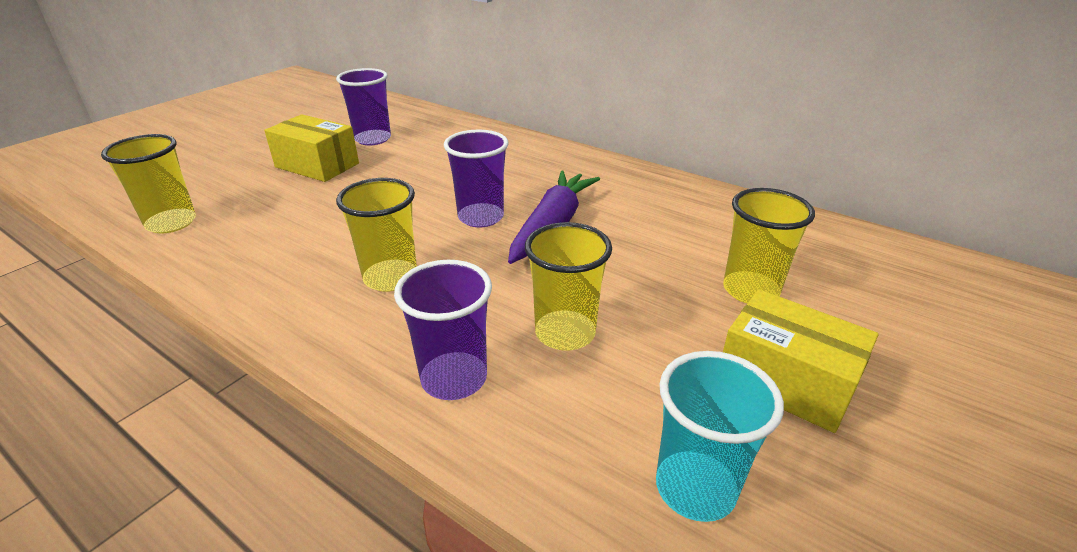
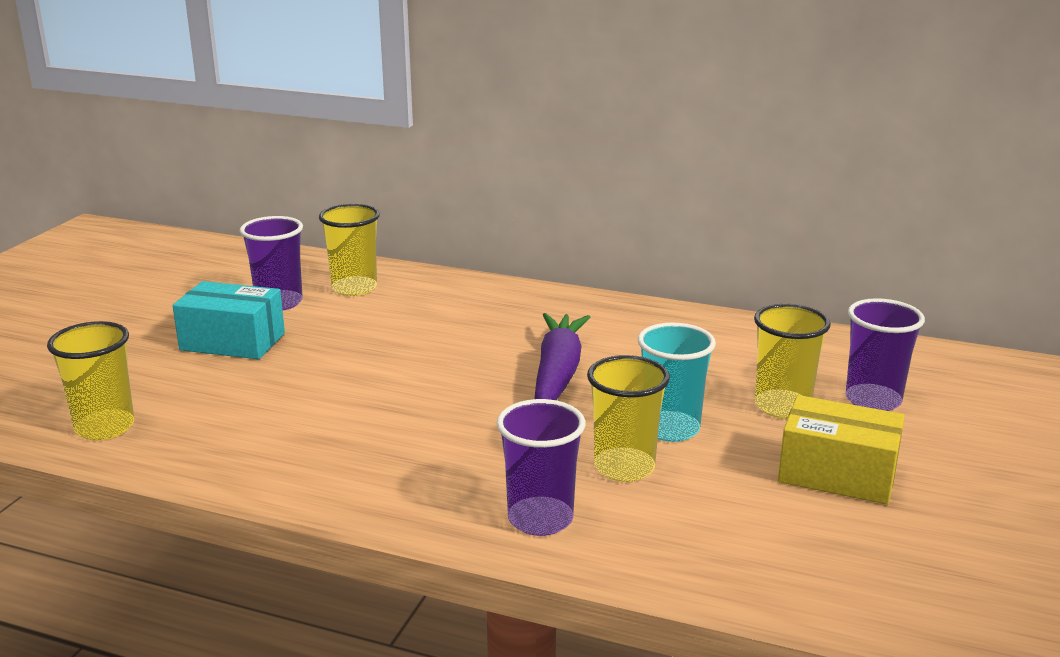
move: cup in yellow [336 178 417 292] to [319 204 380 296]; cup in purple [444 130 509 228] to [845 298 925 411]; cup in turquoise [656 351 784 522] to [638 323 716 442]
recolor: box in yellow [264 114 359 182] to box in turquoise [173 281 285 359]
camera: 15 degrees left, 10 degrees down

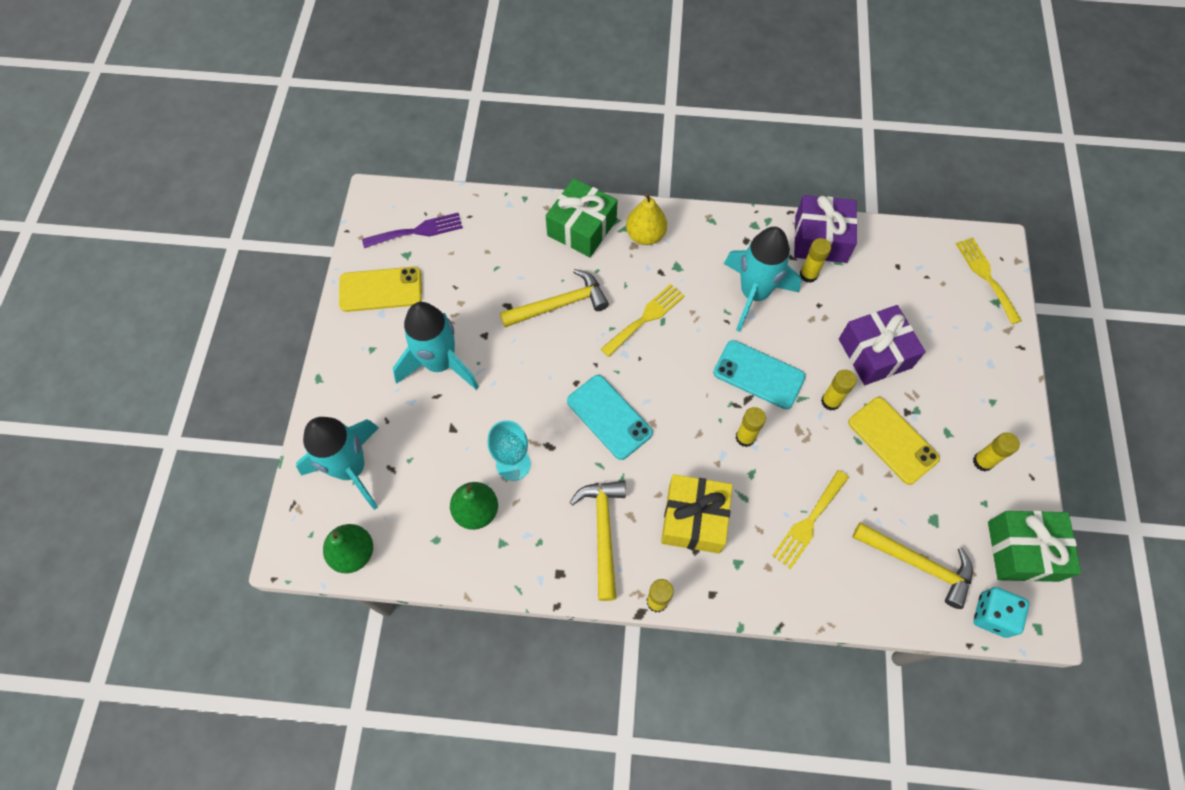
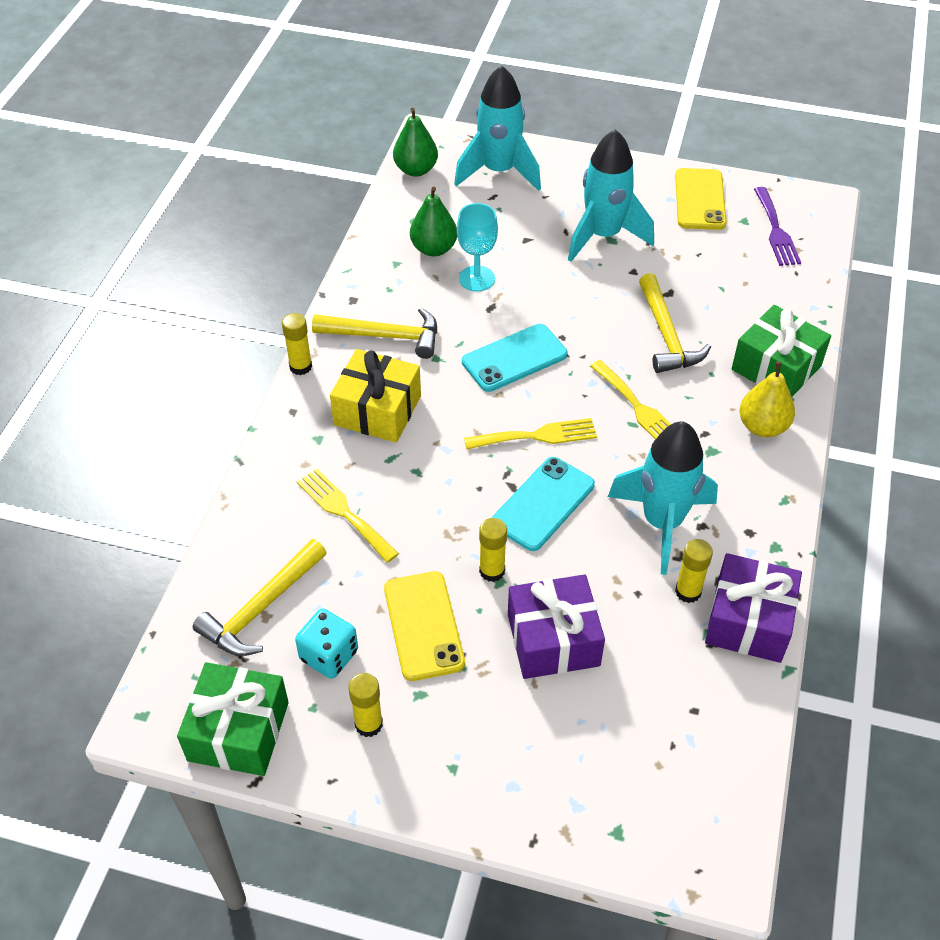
delete: glue stick in yellow [736 407 766 447]
move: fork in yellow [956 237 1022 324] to [464 418 597 450]; dice in turquoise [973 587 1029 638] to [295 608 358 679]
rotate: phone in yellow [848 397 940 485] = [384 571 465 681] 75 degrees counterclockwise
camera: 100 degrees right, 15 degrees down

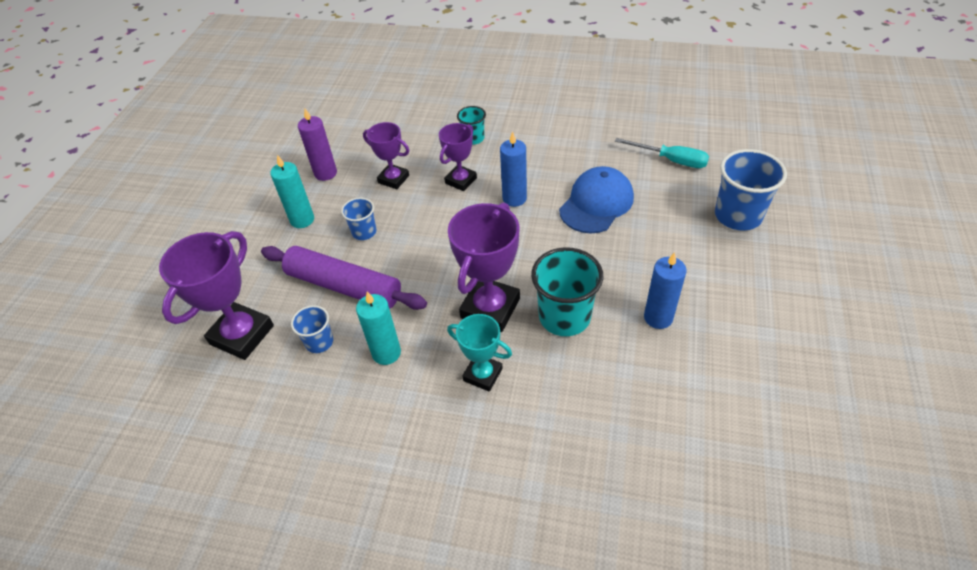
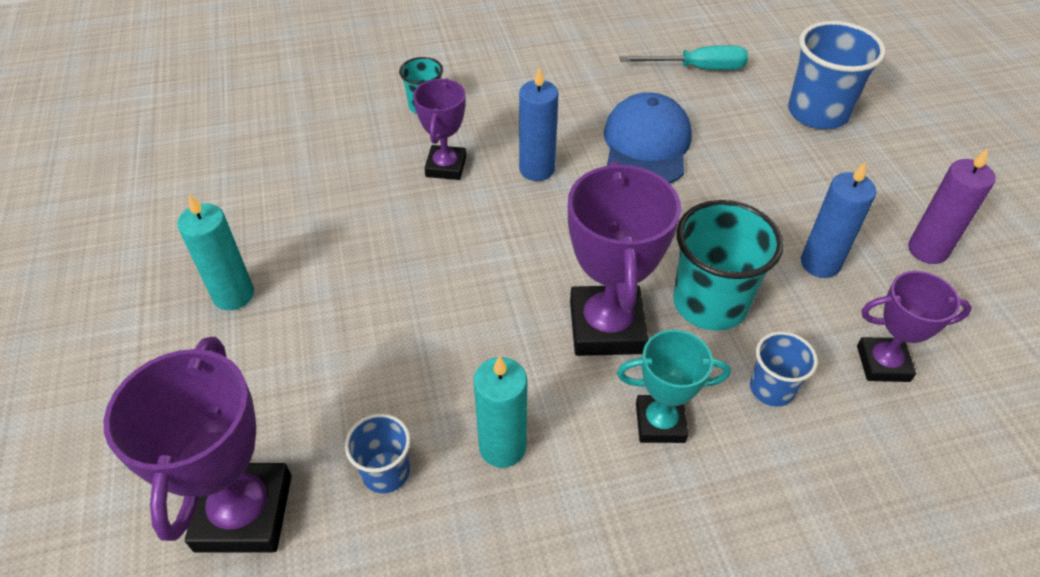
delete: rolling pin in purple [261 246 427 310]
move: candle in purple [298 109 337 181] to [908 148 996 264]; cup in blue [341 198 376 240] to [750 331 818 407]; trophy in purple [363 122 409 189] to [857 271 972 382]
camera: 30 degrees left, 0 degrees up

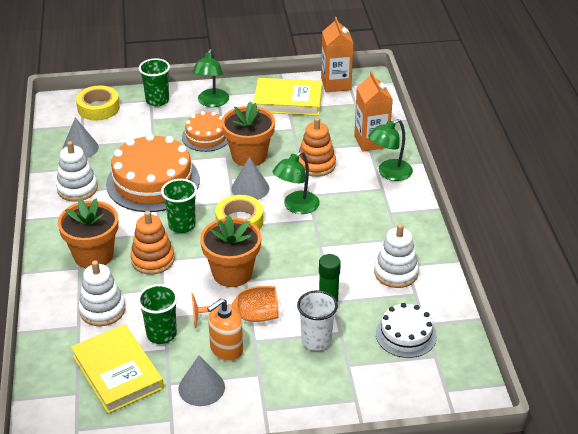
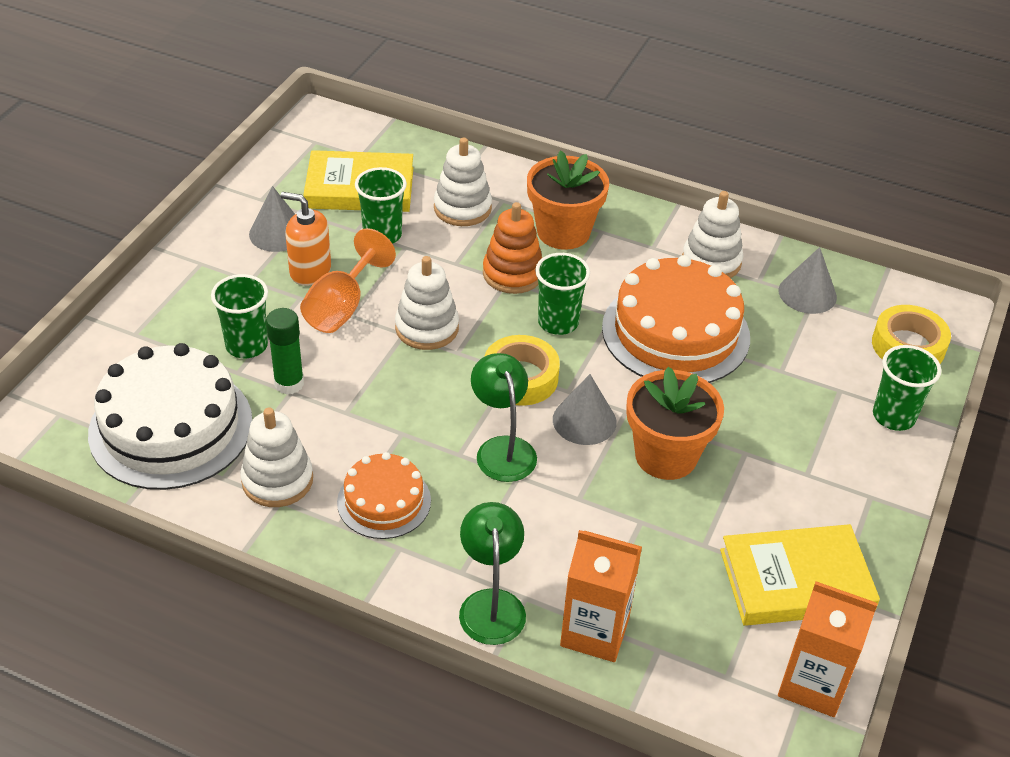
delete: lamp in green [192 49 229 107]; stacking toy in orange [299 117 336 177]
move: cake in orange [182 111 228 152] to [337 452 431 539]
replace: flower pot in orange [200 215 261 287] to stacking toy in white [395 256 459 350]
recolor: cup in white [297 290 338 351] to cup in green [211 274 268 358]
rotate: soap dispenser in orange [207 299 243 361] = [281 192 331 286] 60 degrees counterclockwise; book in yellow [253 78 322 116] = [720 524 880 626] 45 degrees clockwise
resize: cake in white [376 303 437 358] = [88 343 252 490] x1.79
camera: 120 degrees right, 5 degrees up

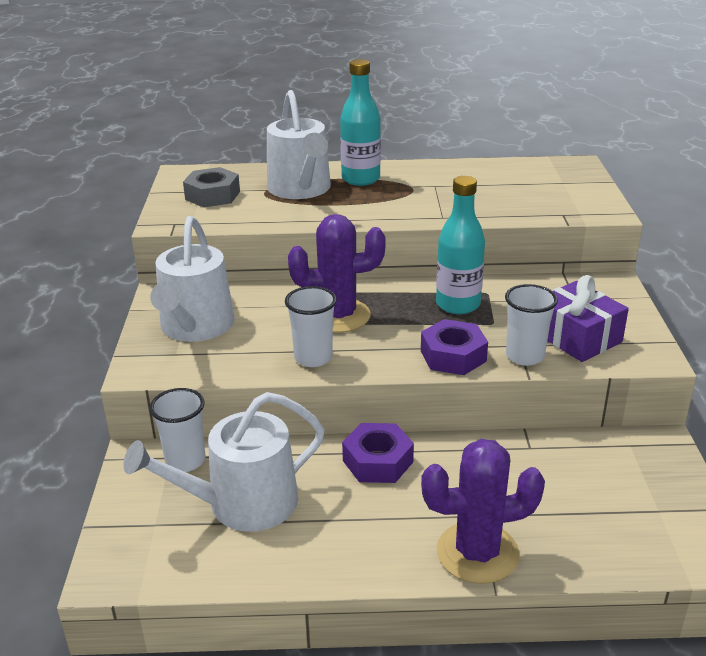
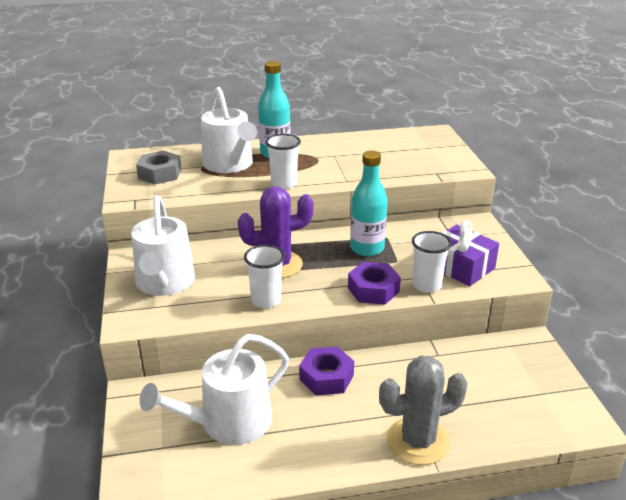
move: cup in white [150 388 205 472] to [266 134 301 189]
recolor: cactus in purple [421 439 545 584] to cactus in grey [379 356 468 465]
camera: 10 degrees left, 0 degrees up

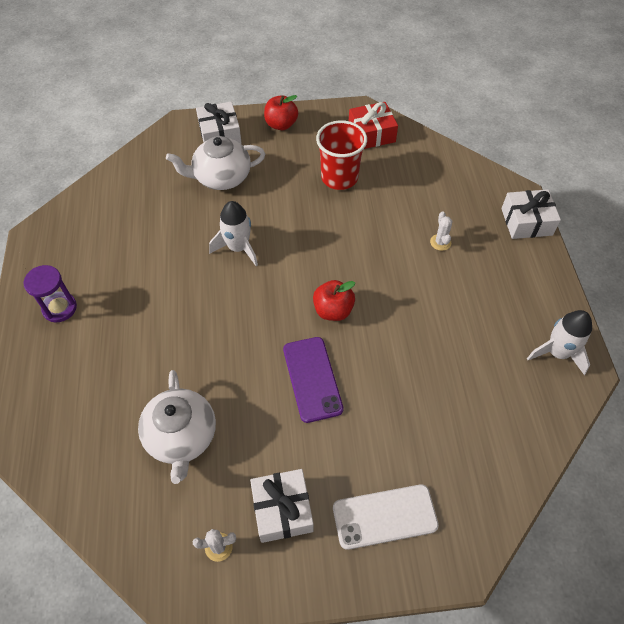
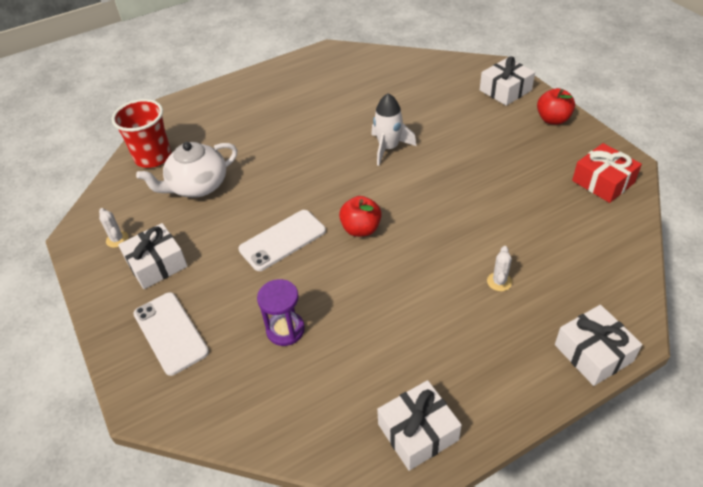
delete: teapot in white [166 136 265 190]
move: hourglass in purple [23 265 77 322] to [257 279 305 346]; cup in red [316 120 367 190] to [111 99 171 168]
replace: rocket in white [527 310 592 375] to gift in white [377 380 462 471]
recolor: phone in purple [283 337 343 423] to phone in white [238 210 326 271]
rotate: cactus in white [430 212 452 251] = [487 246 512 291] 45 degrees counterclockwise
camera: 70 degrees right, 10 degrees down

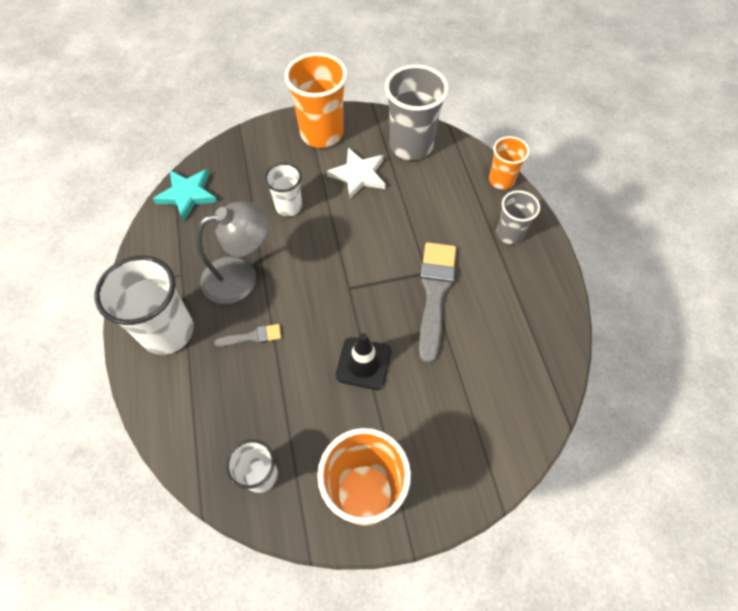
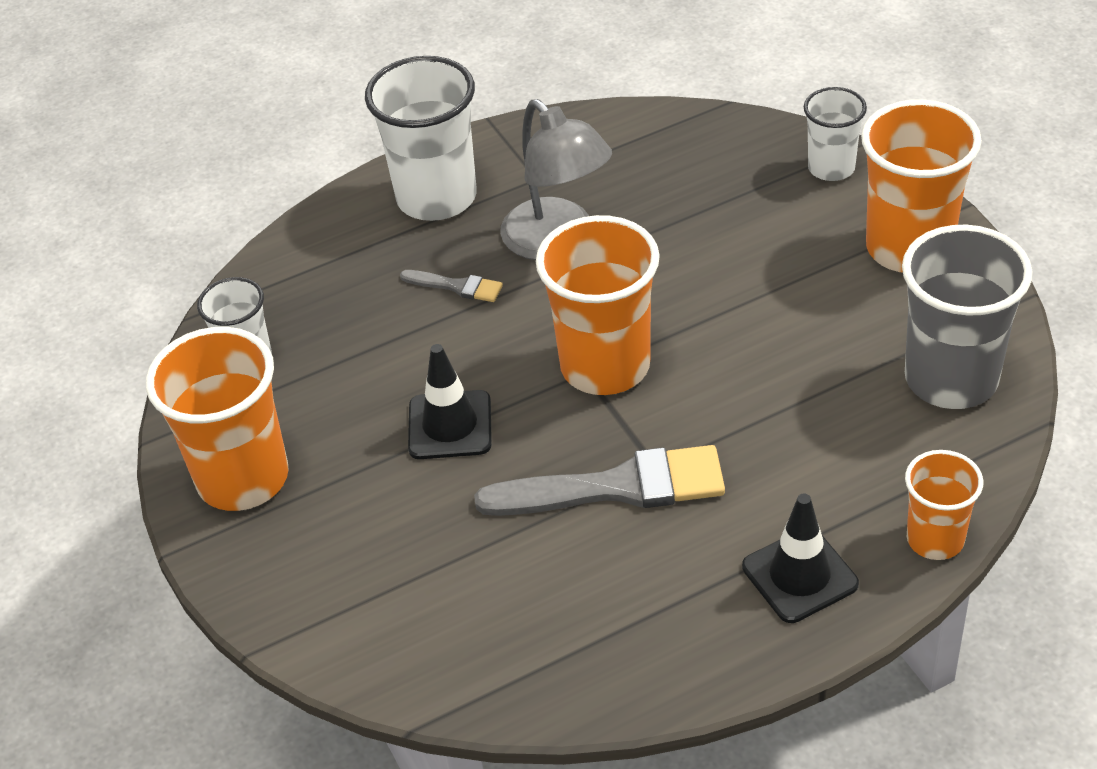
delete: star in turquoise [153 169 217 221]; star in white [327 148 385 199]
insert: cup in orange [536 215 660 395]
move: cup in white [264 163 302 216] to [804 87 867 181]
replace: cup in grey [496 190 540 244] to traffic cone in black [742 493 859 623]
rotate: brush in grey [214 324 281 347] = [400 270 503 302] 45 degrees counterclockwise
camera: 80 degrees right, 15 degrees down

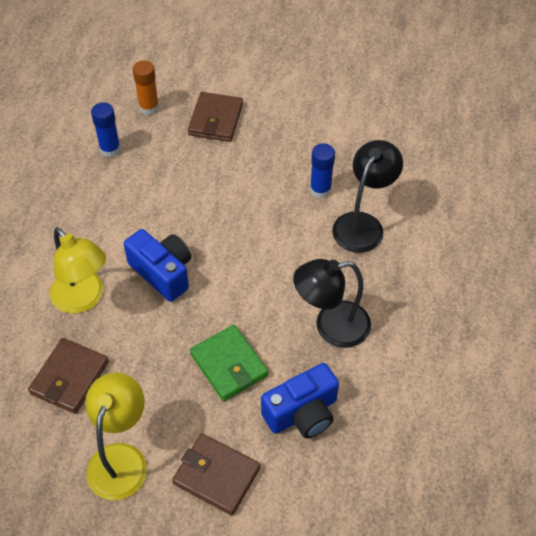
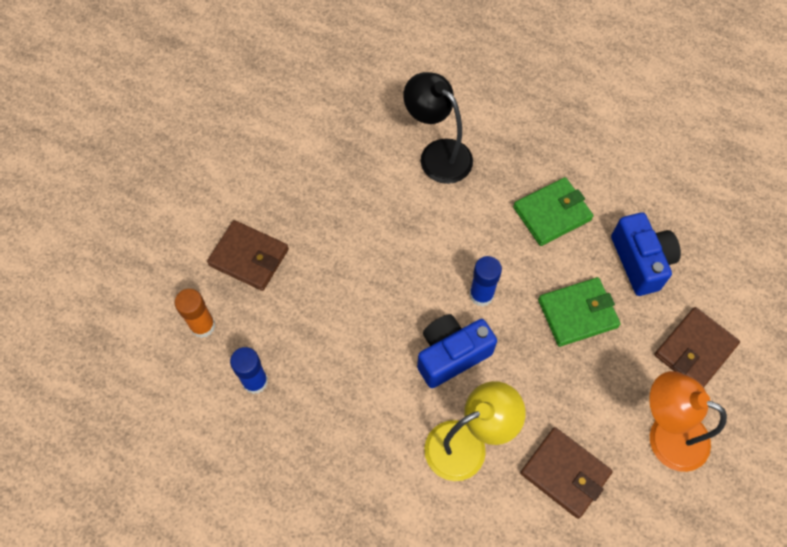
move: glue stick in blue [310 143 335 198] to [469 256 502 307]
replace: lamp in black [293 259 371 348] to wallet in green [513 177 594 246]
recolor: lamp in yellow [85 372 147 501] to lamp in orange [649 371 727 472]
camera: 75 degrees left, 10 degrees up

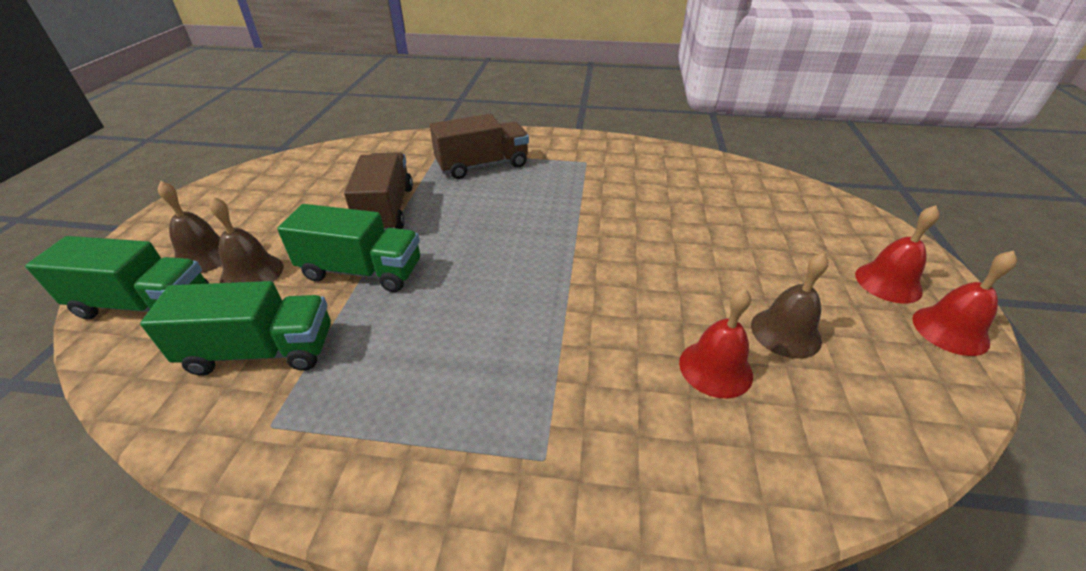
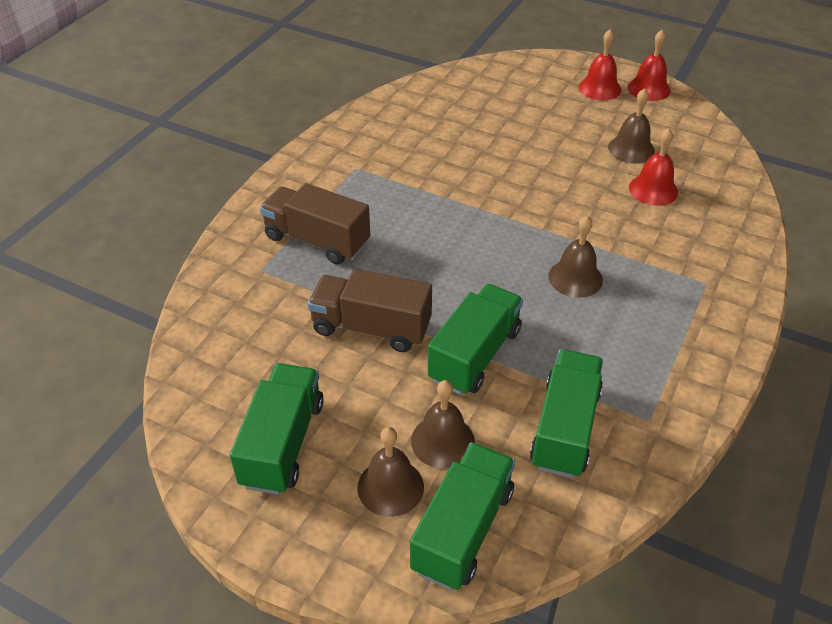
insert: truck in green [230 363 324 495]; bell in brown [549 216 603 298]
rotate: truck in brown [430 114 529 179] = [260 183 370 265] 60 degrees counterclockwise
camera: 70 degrees left, 5 degrees up

